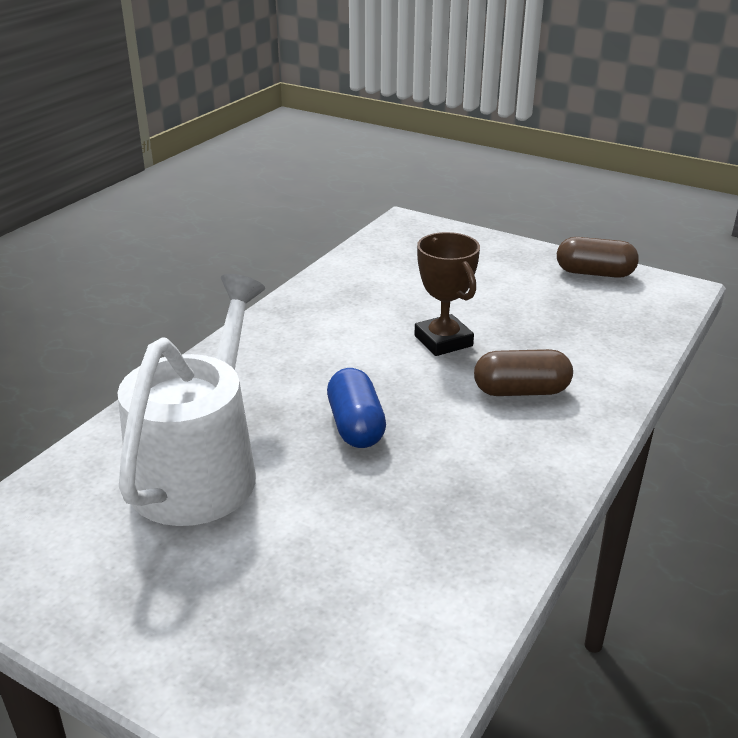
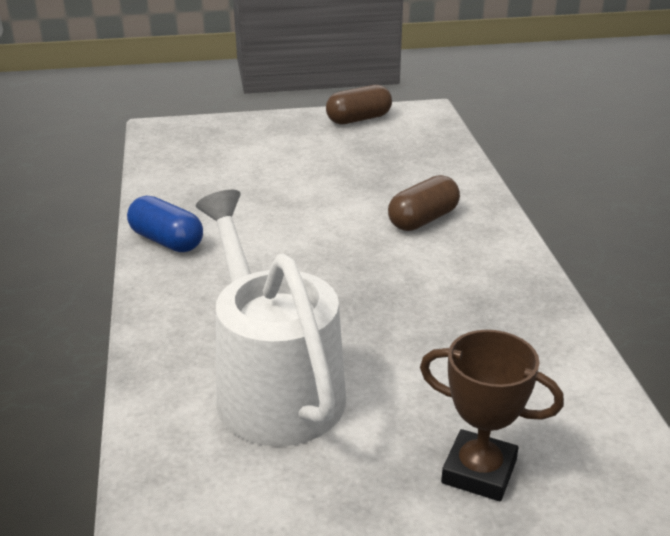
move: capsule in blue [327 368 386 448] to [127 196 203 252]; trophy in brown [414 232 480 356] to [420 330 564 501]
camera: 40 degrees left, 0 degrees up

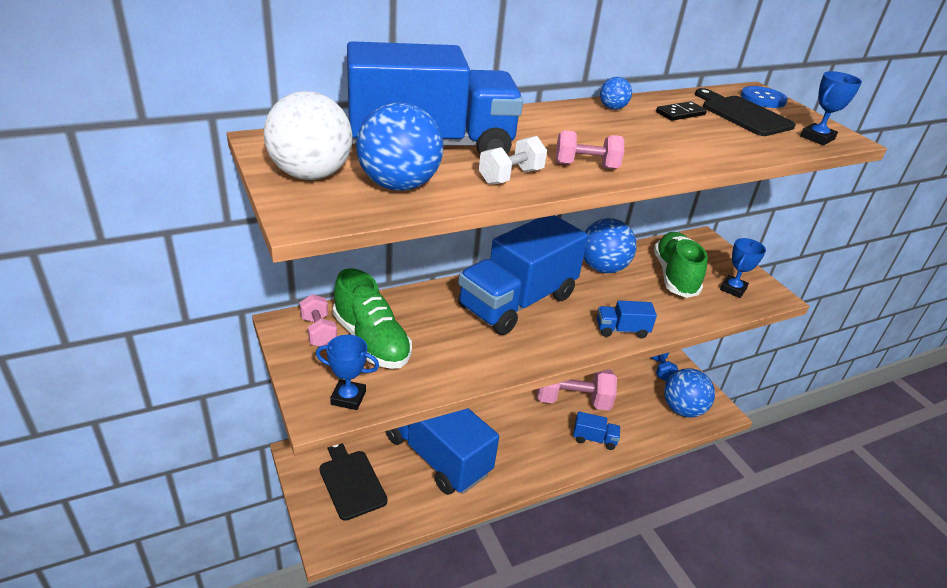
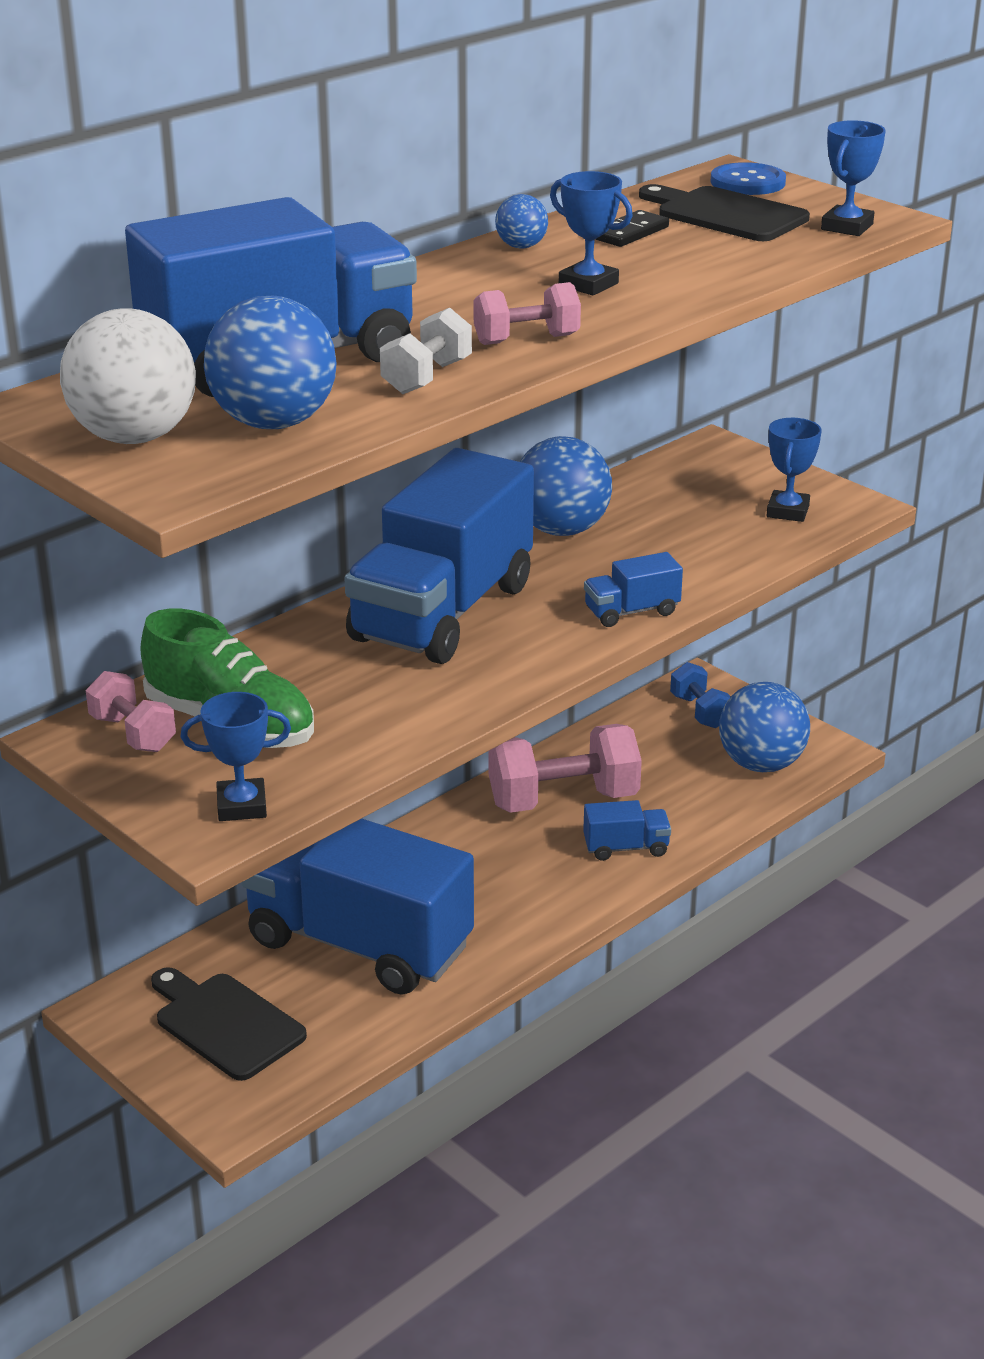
delete: shoe in green [654 232 708 298]
insert: trophy in blue [550 171 633 295]
camera: 15 degrees left, 5 degrees down

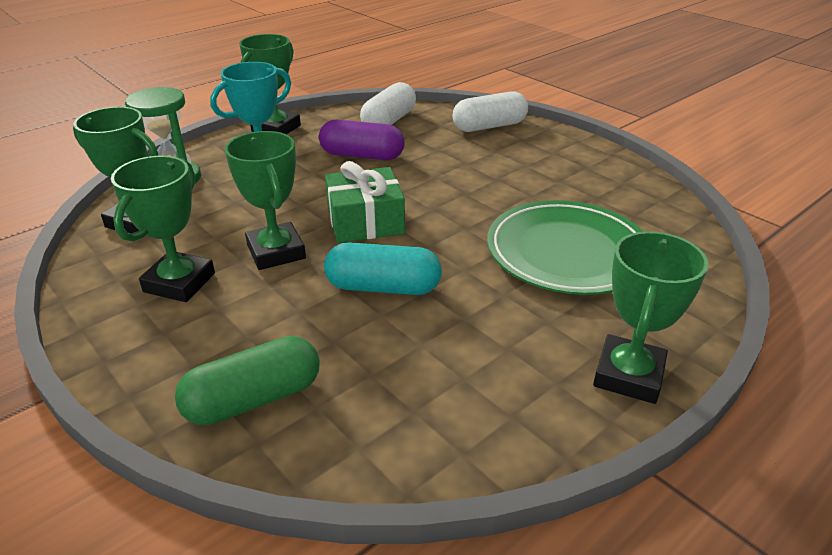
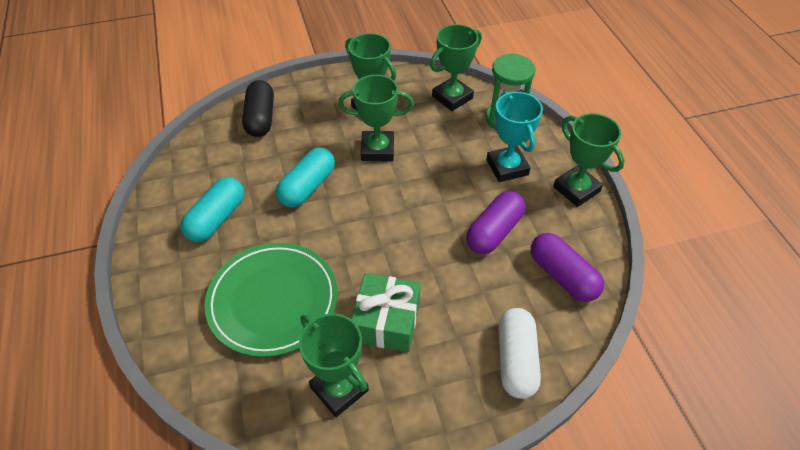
insert: capsule in turquoise [180 177 244 242]
move: gift in green [325 161 405 243] to [352 273 421 352]; trophy in green [593 231 708 404] to [299 313 369 417]
recolor: capsule in green [175 336 320 425] to capsule in black [242 80 274 137]; capsule in white [360 82 416 125] to capsule in purple [531 233 604 302]
camera: 115 degrees right, 15 degrees up

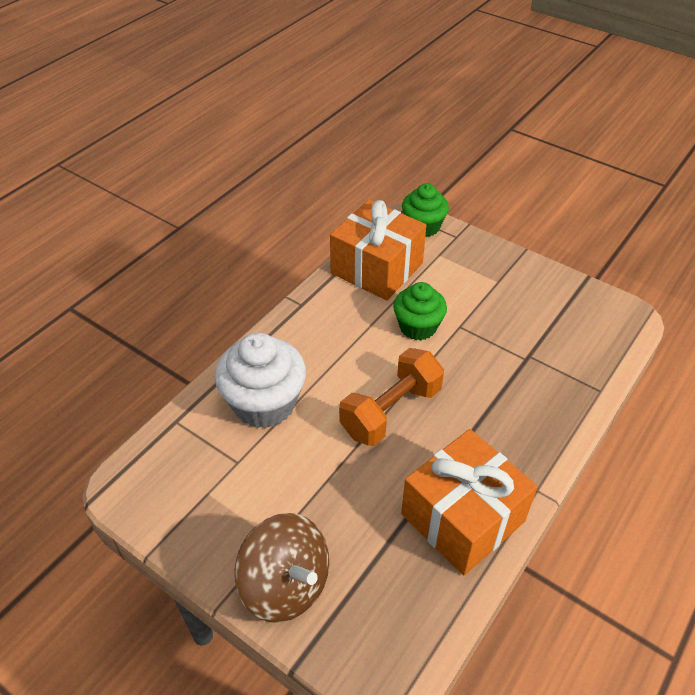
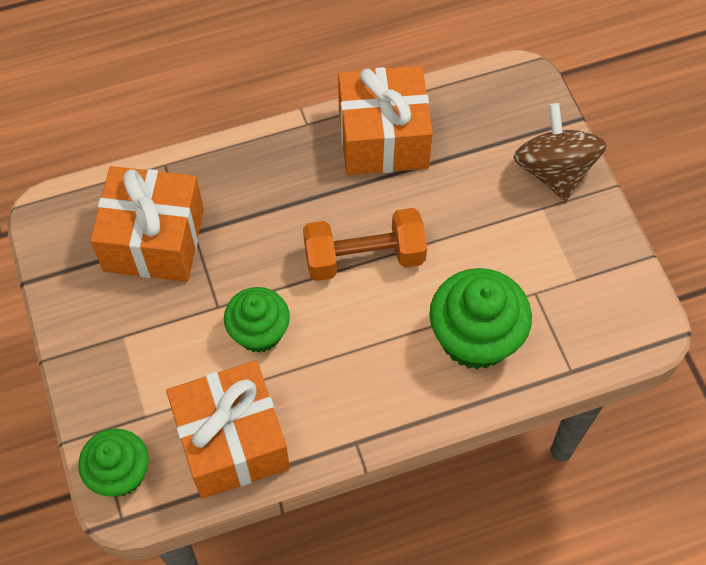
insert: gift in orange [90 166 204 282]
recolor: cupcake in white [215 333 306 428] to cupcake in green [429 268 532 370]
camera: 145 degrees left, 15 degrees up

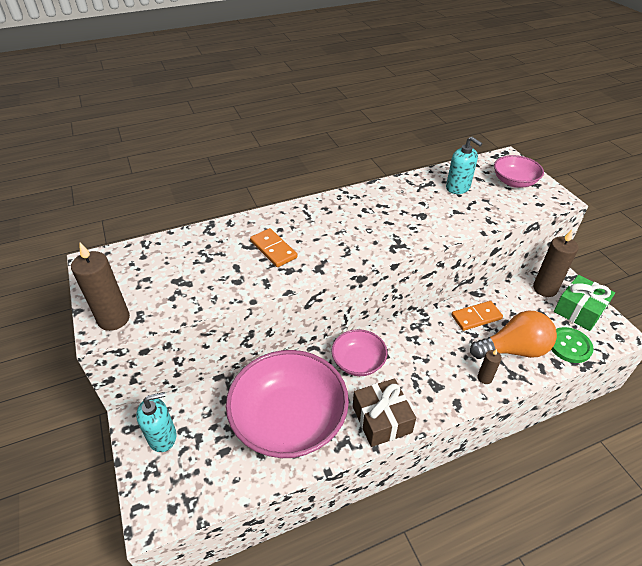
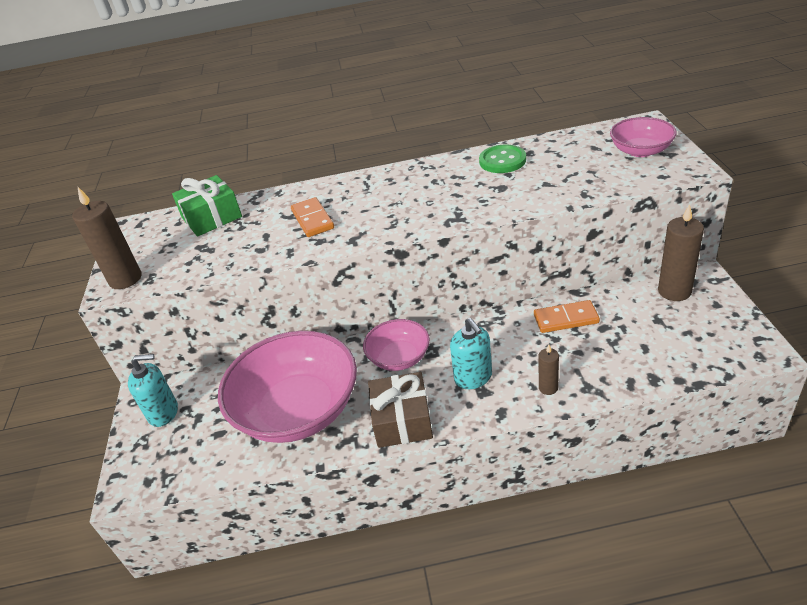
delete: light bulb in orange [470 311 557 359]
move: soap dispenser in turquoise [446 136 482 194] to [450 318 492 389]; button in green [551 327 594 363] to [479 145 526 173]; gift in green [554 275 615 331] to [172 175 242 236]
camera: 20 degrees right, 5 degrees down

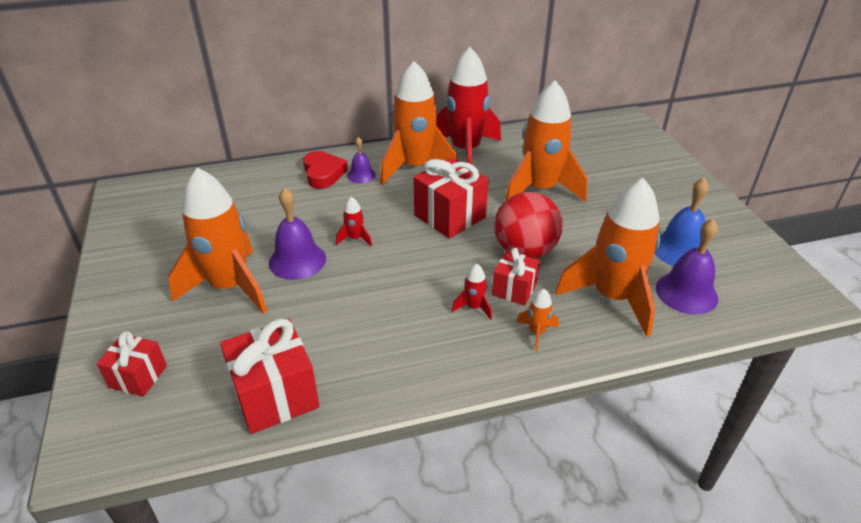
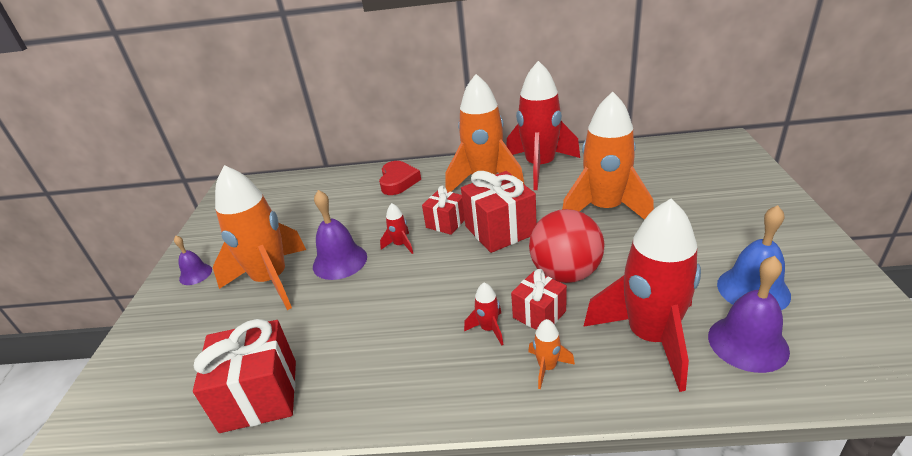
move: gift in red [97 331 167 397] to [422 186 465 235]; bell in purple [347 137 376 183] to [174 236 212 285]
recolor: rocket in orange [555 178 660 337] to rocket in red [583 198 701 392]
camera: 20 degrees right, 5 degrees down

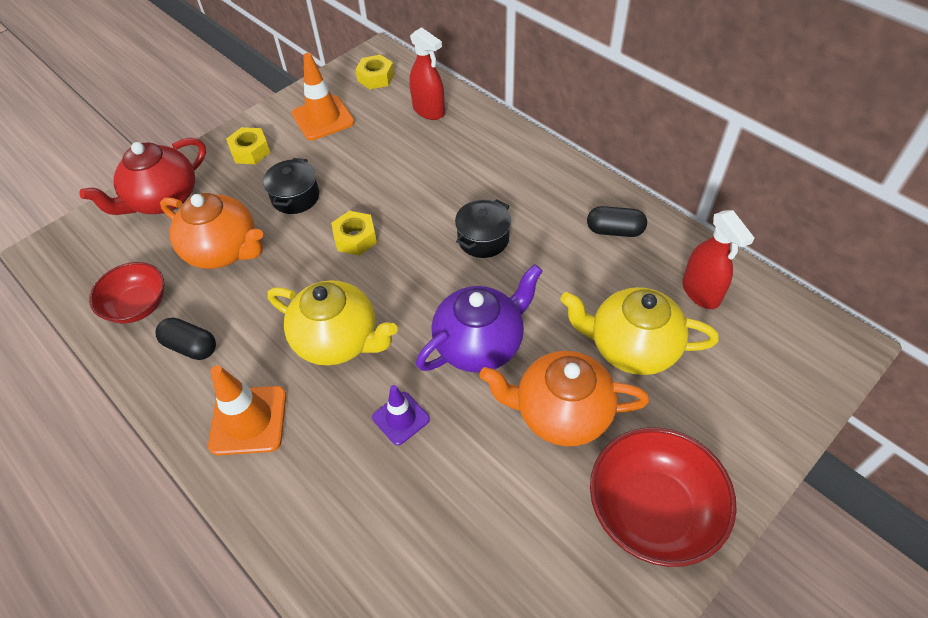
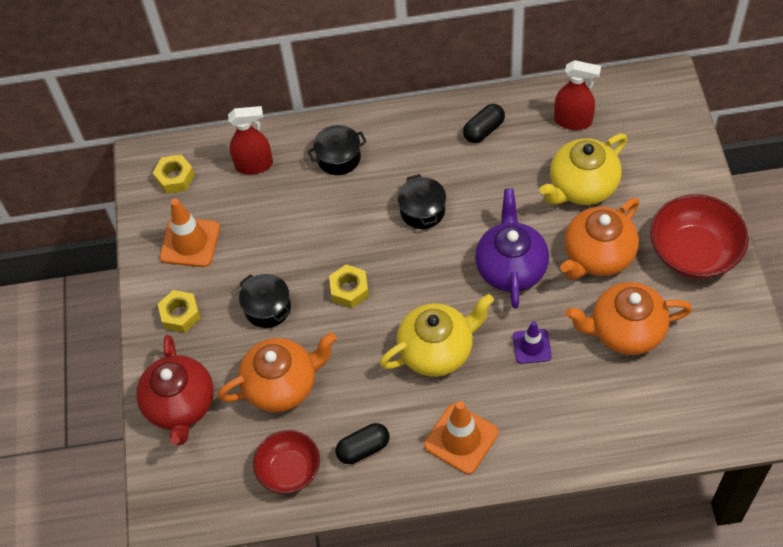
insert: pot in black [307 125 367 175]; teapot in orange [565 282 692 355]
camera: 50 degrees left, 5 degrees up

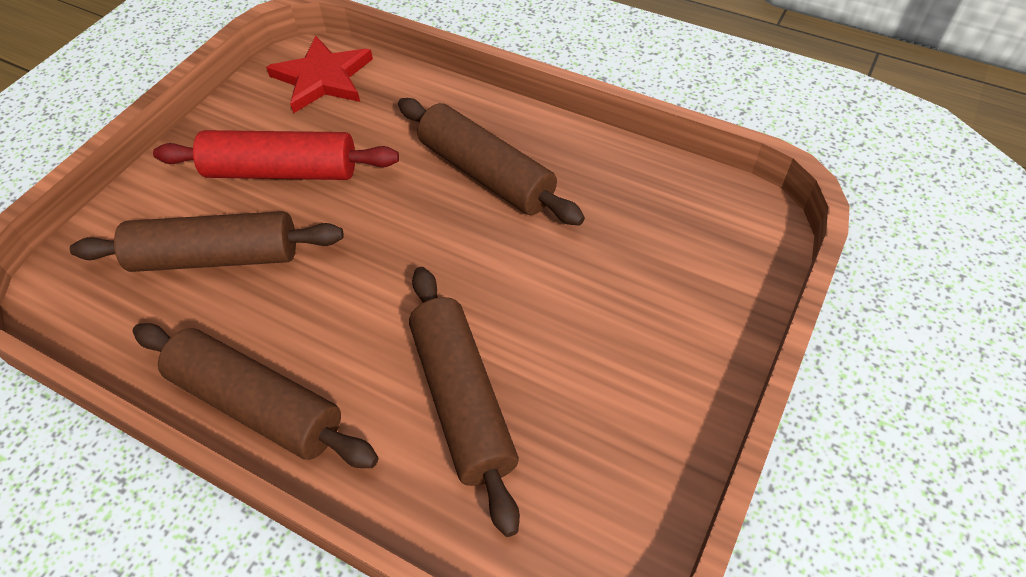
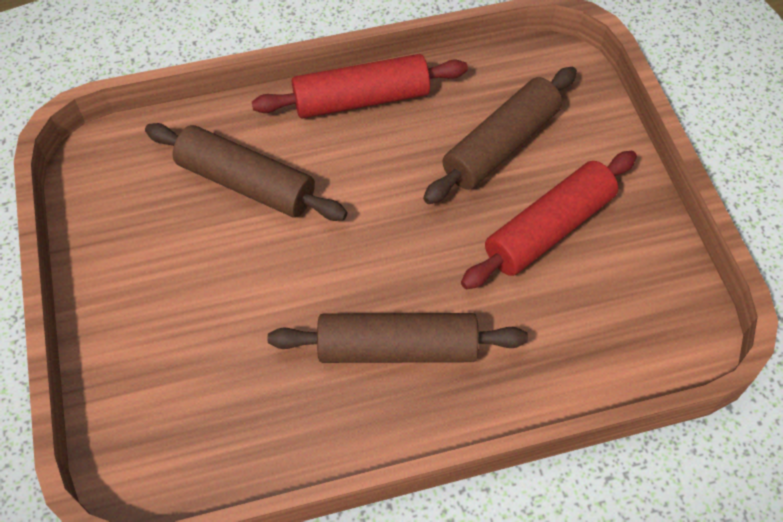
delete: star in red [266 36 373 113]
recolor: rolling pin in brown [133 323 379 468] to rolling pin in red [252 54 468 119]
camera: 135 degrees right, 5 degrees up

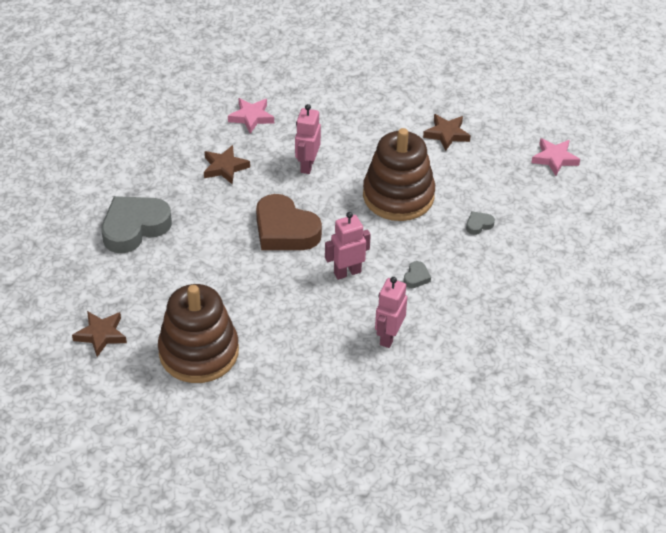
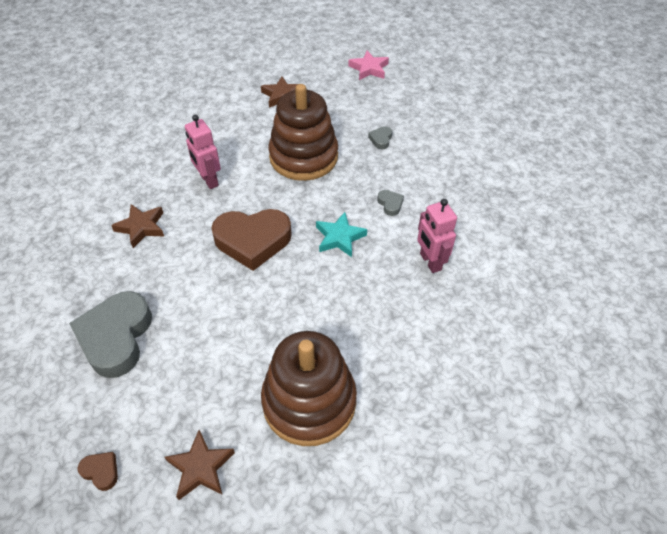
delete: star in pink [228 98 274 134]
insert: heart in brown [77 452 118 491]
replace: robot in pink [325 212 371 280] to star in turquoise [316 212 367 257]
camera: 45 degrees left, 5 degrees up

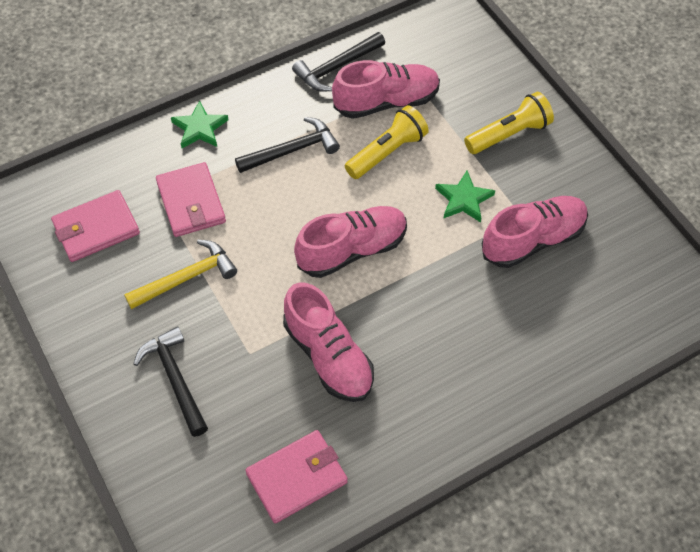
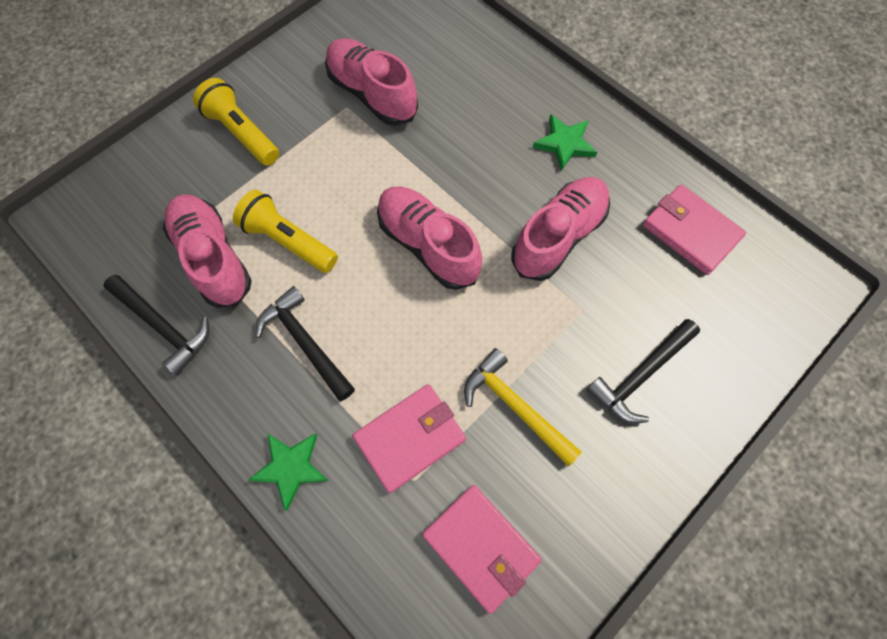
move: star in green [435 171 495 223] to [533 114 597 171]
camera: 105 degrees left, 10 degrees up

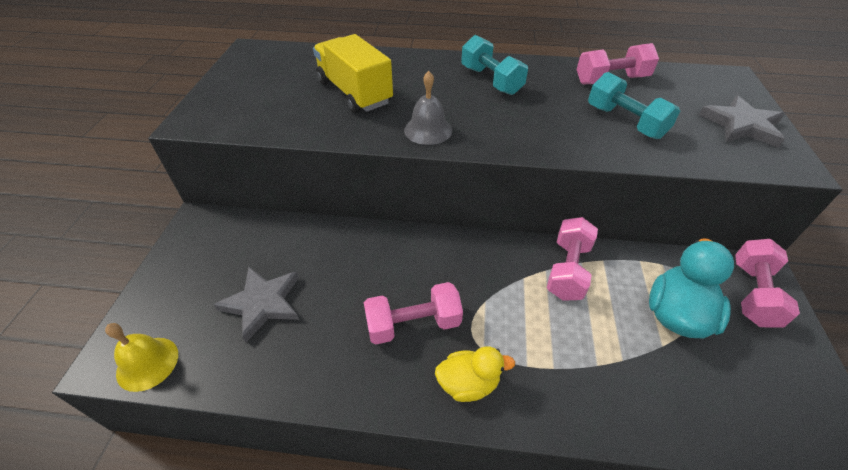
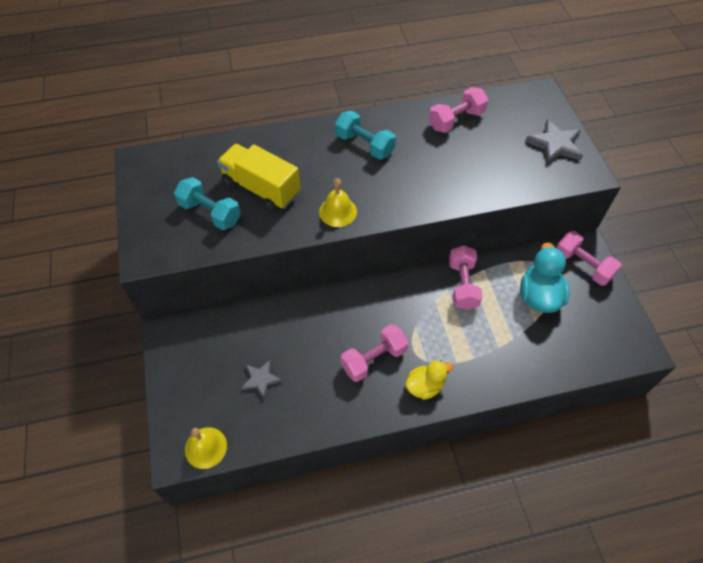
move: dumbbell in turquoise [588 72 680 139] to [174 177 241 230]
recolor: bell in grey [404 71 452 145] to bell in yellow [319 178 357 227]
rotate: dumbbell in pink [735 239 800 328] = [556 231 622 286] 45 degrees counterclockwise
resize: star in grey [213 267 299 342] = [241 360 282 399] x0.65
camera: 20 degrees left, 10 degrees up

